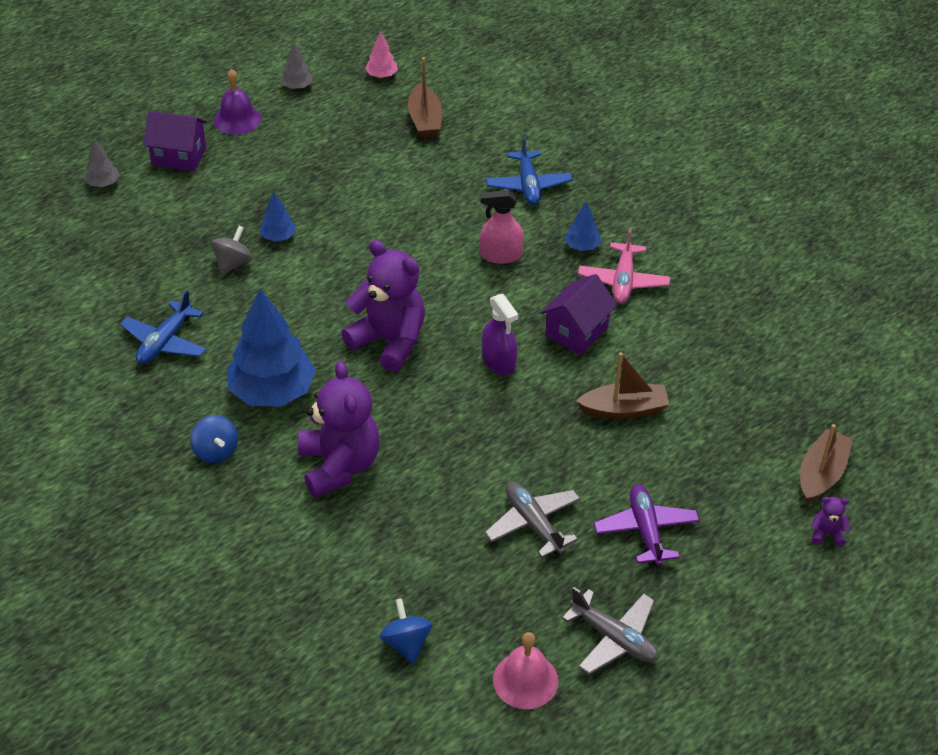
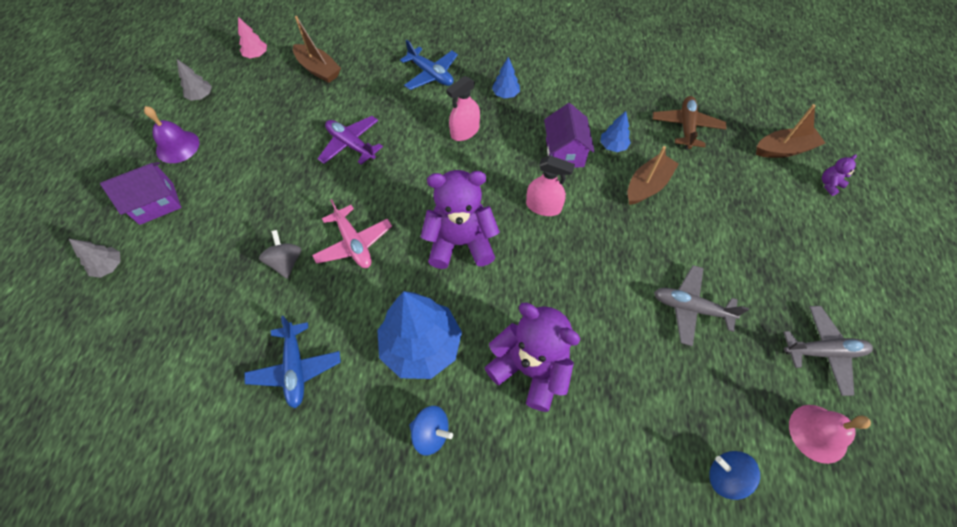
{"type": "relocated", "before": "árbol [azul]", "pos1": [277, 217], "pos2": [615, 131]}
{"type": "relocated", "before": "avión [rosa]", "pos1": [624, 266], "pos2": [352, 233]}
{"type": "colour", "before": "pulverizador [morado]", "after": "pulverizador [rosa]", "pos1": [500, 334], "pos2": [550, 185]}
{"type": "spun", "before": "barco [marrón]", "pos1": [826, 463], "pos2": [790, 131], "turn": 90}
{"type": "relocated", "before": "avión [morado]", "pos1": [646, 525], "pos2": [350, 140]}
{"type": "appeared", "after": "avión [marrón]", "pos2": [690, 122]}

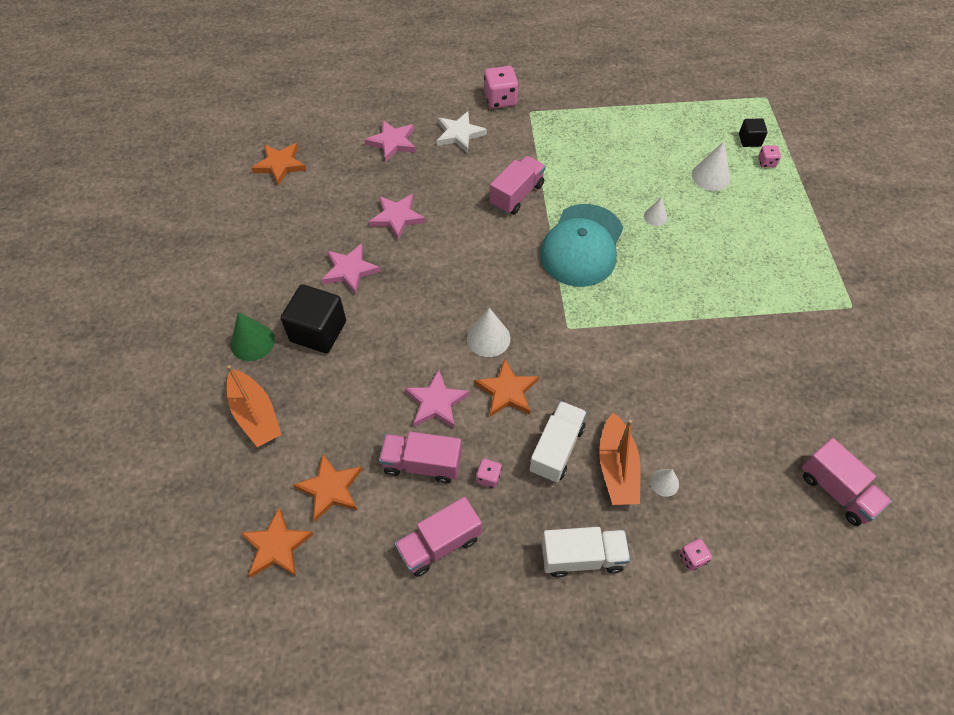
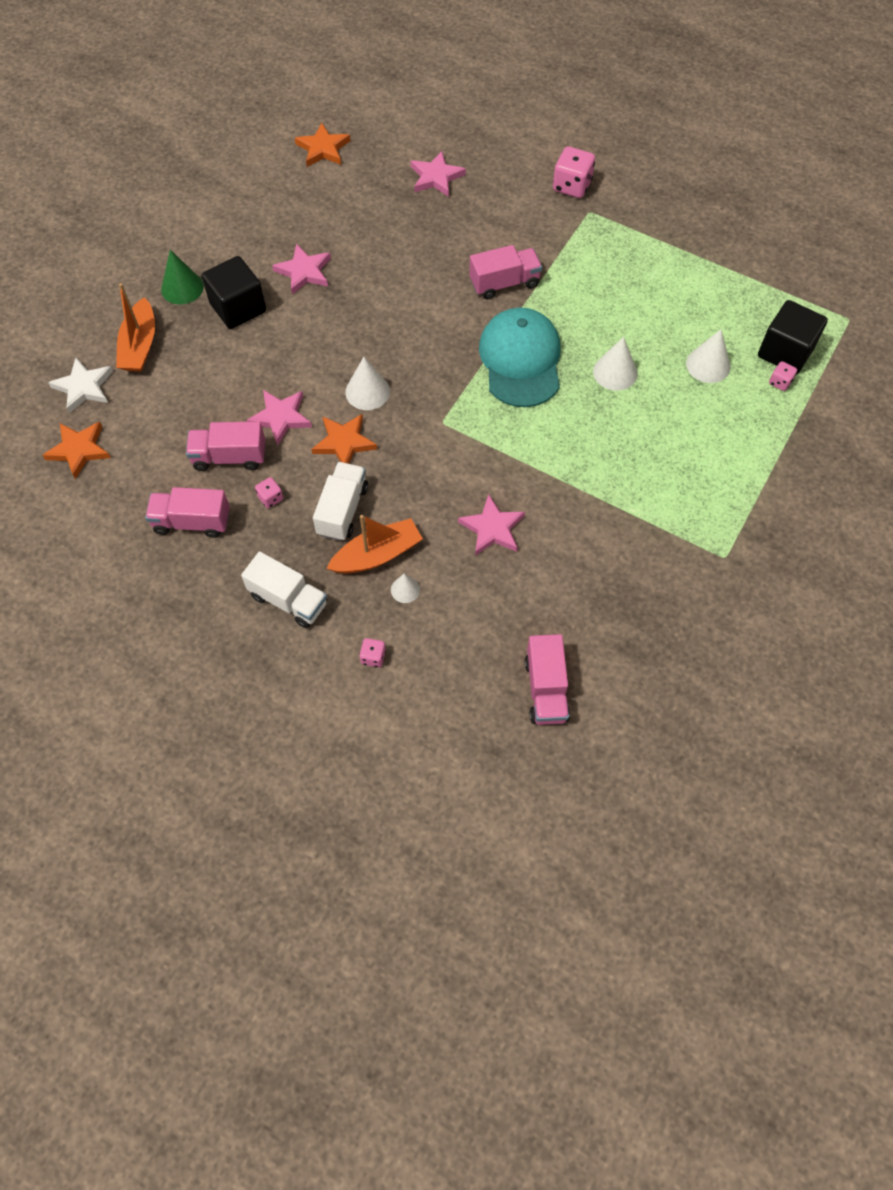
{"type": "relocated", "before": "estrella [blanco]", "pos1": [462, 132], "pos2": [80, 385]}
{"type": "size", "before": "cubo [negro]", "pos1": [753, 132], "pos2": [793, 337], "scale": 1.89}
{"type": "relocated", "before": "estrella [rosa]", "pos1": [397, 217], "pos2": [491, 525]}
{"type": "size", "before": "cono [blanco]", "pos1": [655, 211], "pos2": [615, 364], "scale": 1.68}
{"type": "spun", "before": "gorra [turquesa]", "pos1": [581, 245], "pos2": [520, 357], "turn": 120}
{"type": "spun", "before": "camión [blanco]", "pos1": [558, 441], "pos2": [340, 501], "turn": -45}
{"type": "spun", "before": "barco [naranja]", "pos1": [620, 458], "pos2": [374, 544], "turn": -150}
{"type": "spun", "before": "camión [rosa]", "pos1": [420, 457], "pos2": [225, 446], "turn": -45}
{"type": "missing", "before": "estrella [naranja]", "pos1": [327, 488]}

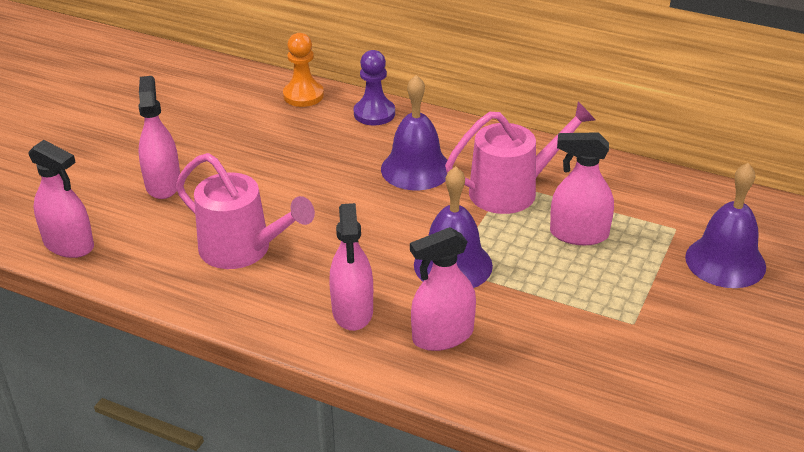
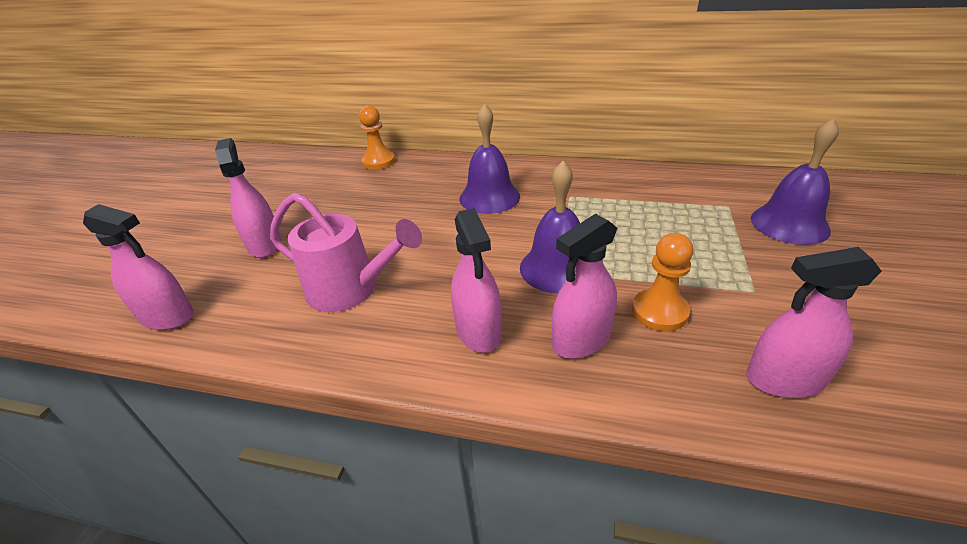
{"type": "missing", "before": "peón [morado]", "pos1": [374, 87]}
{"type": "missing", "before": "regadera [rosa]", "pos1": [520, 157]}
{"type": "relocated", "before": "pulverizador [rosa]", "pos1": [582, 188], "pos2": [814, 322]}
{"type": "appeared", "after": "peón [naranja]", "pos2": [663, 282]}

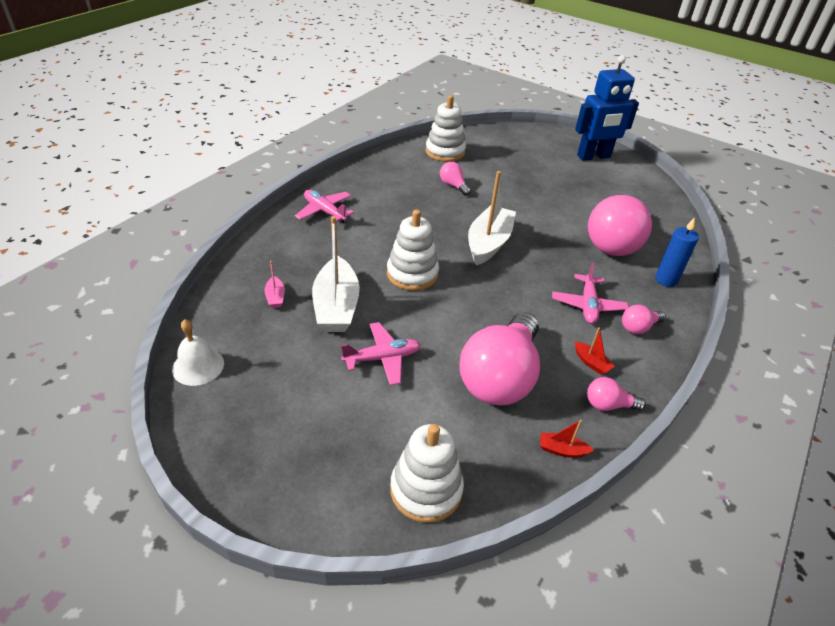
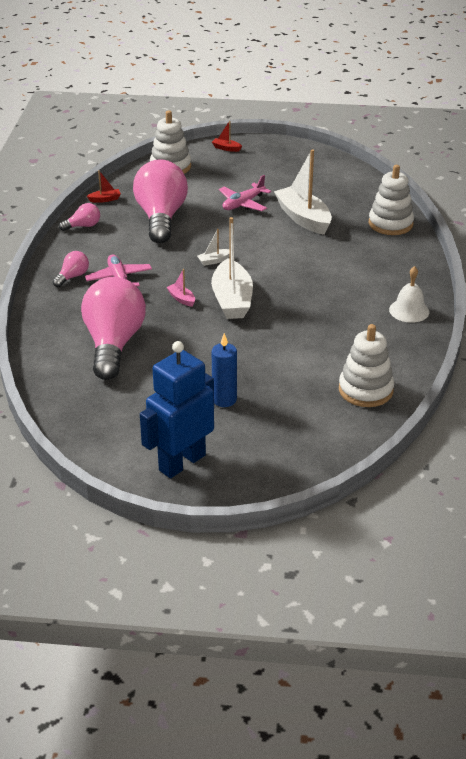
{"type": "missing", "before": "bombilla [rosa]", "pos1": [455, 179]}
{"type": "missing", "before": "avión [rosa]", "pos1": [324, 207]}
{"type": "relocated", "before": "juguete apilable [blanco]", "pos1": [413, 250], "pos2": [391, 200]}
{"type": "relocated", "before": "vela [azul]", "pos1": [677, 252], "pos2": [224, 370]}
{"type": "relocated", "before": "barco [rosa]", "pos1": [275, 284], "pos2": [180, 288]}
{"type": "relocated", "before": "campana [blanco]", "pos1": [198, 352], "pos2": [409, 294]}
{"type": "relocated", "before": "barco [rojo]", "pos1": [595, 351], "pos2": [227, 136]}
{"type": "appeared", "after": "barco [blanco]", "pos2": [213, 247]}

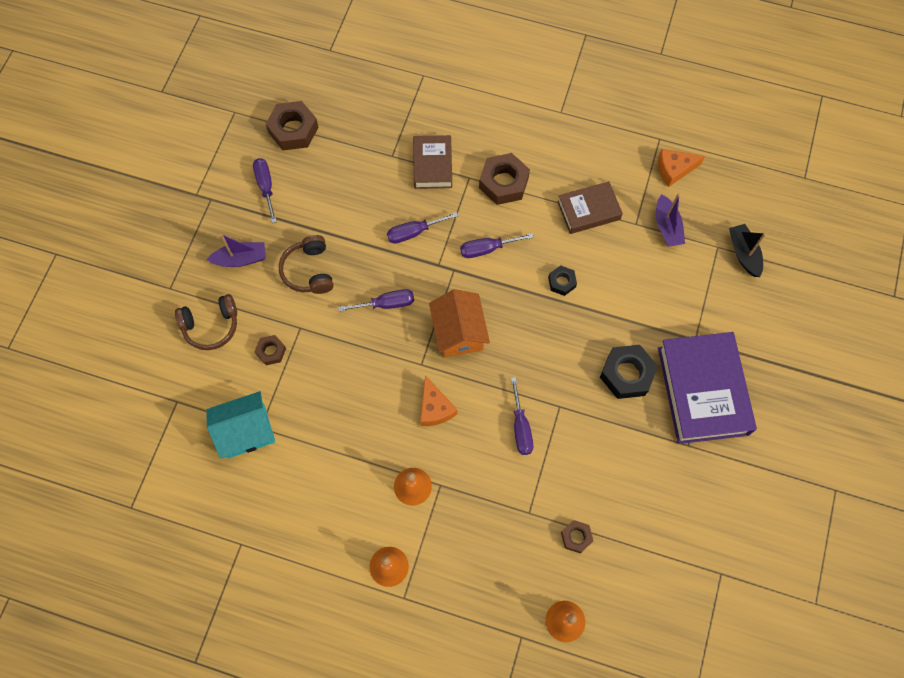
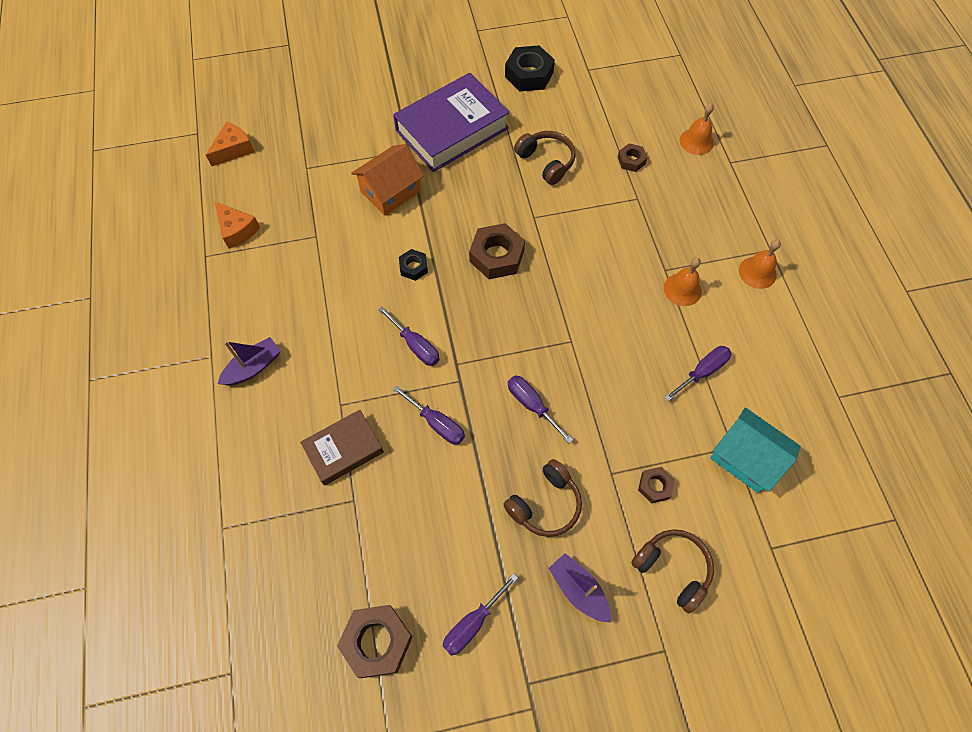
{"type": "relocated", "before": "tuerca [marrón]", "pos1": [504, 179], "pos2": [497, 251]}
{"type": "missing", "before": "libro [marrón]", "pos1": [590, 207]}
{"type": "relocated", "before": "barco [morado]", "pos1": [670, 220], "pos2": [249, 361]}
{"type": "missing", "before": "barco [negro]", "pos1": [747, 250]}
{"type": "relocated", "before": "casa [naranja]", "pos1": [459, 323], "pos2": [387, 180]}
{"type": "relocated", "before": "tuerca [negro]", "pos1": [629, 372], "pos2": [530, 68]}
{"type": "relocated", "before": "queso [naranja]", "pos1": [438, 400], "pos2": [230, 144]}
{"type": "relocated", "before": "destornillador [morado]", "pos1": [522, 416], "pos2": [697, 373]}
{"type": "appeared", "after": "auriculares [marrón]", "pos2": [545, 158]}

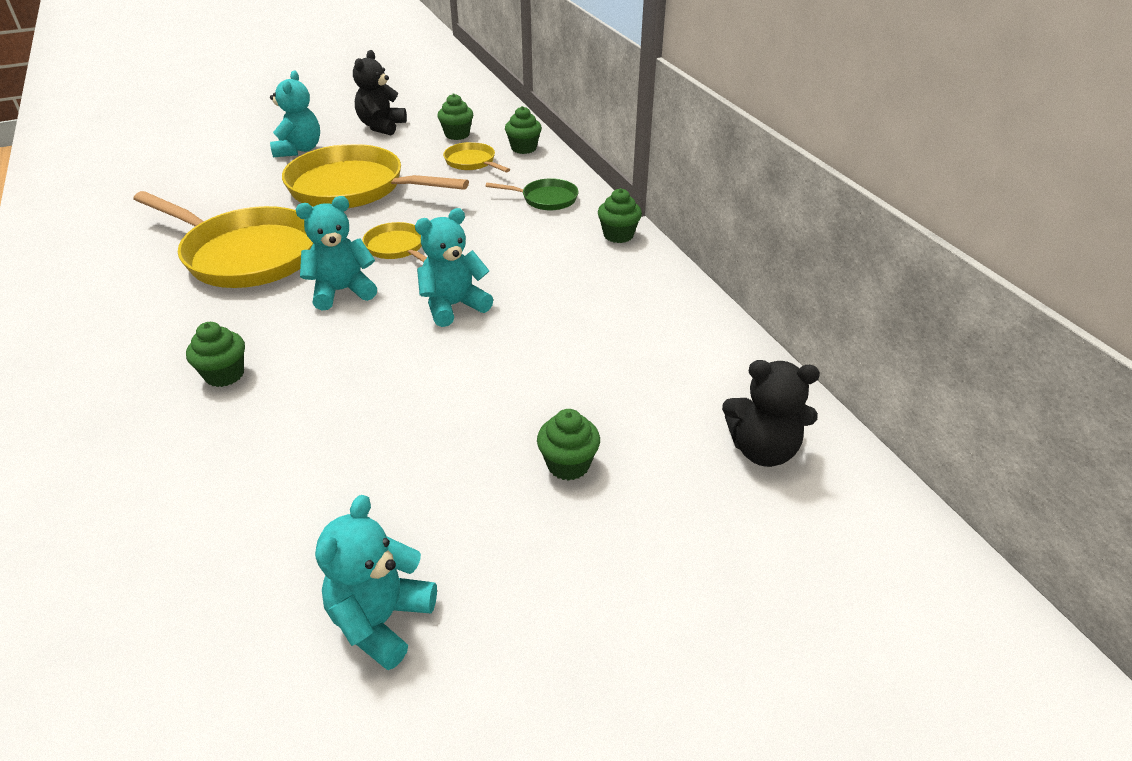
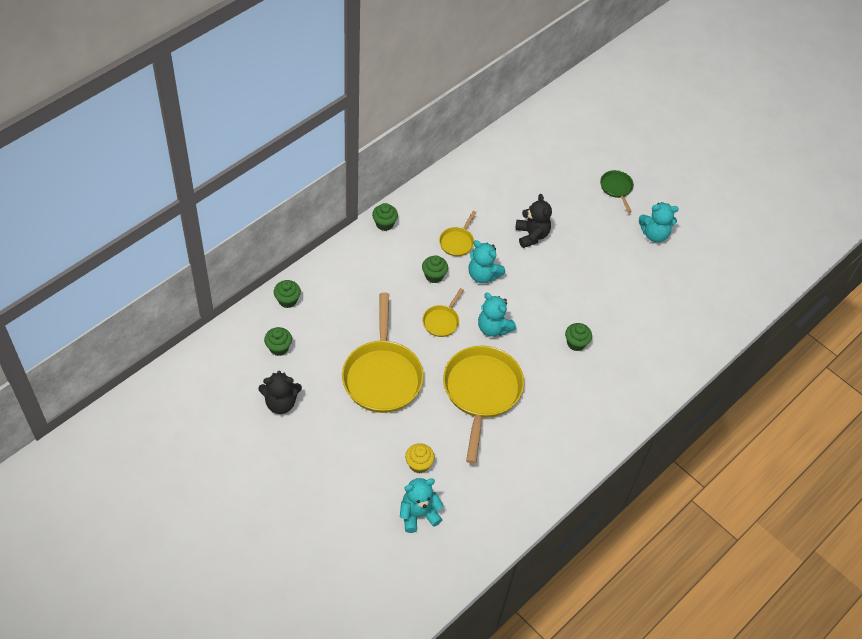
{"type": "relocated", "before": "osito [turquesa]", "pos1": [295, 114], "pos2": [422, 505]}
{"type": "relocated", "before": "sartén [amarillo]", "pos1": [476, 157], "pos2": [458, 233]}
{"type": "relocated", "before": "sartén [verde]", "pos1": [532, 194], "pos2": [617, 191]}
{"type": "relocated", "before": "osito [negro]", "pos1": [771, 413], "pos2": [534, 221]}
{"type": "relocated", "before": "magdalena [verde]", "pos1": [568, 445], "pos2": [435, 269]}
{"type": "appeared", "after": "magdalena [amarillo]", "pos2": [420, 458]}

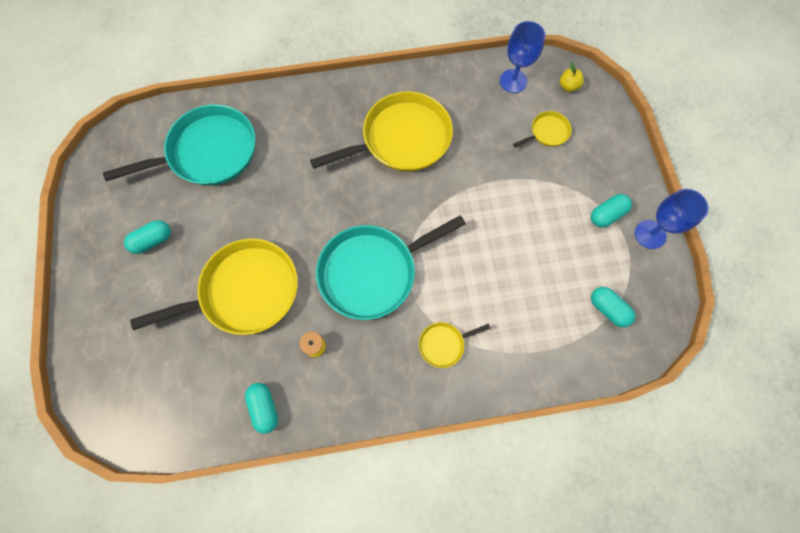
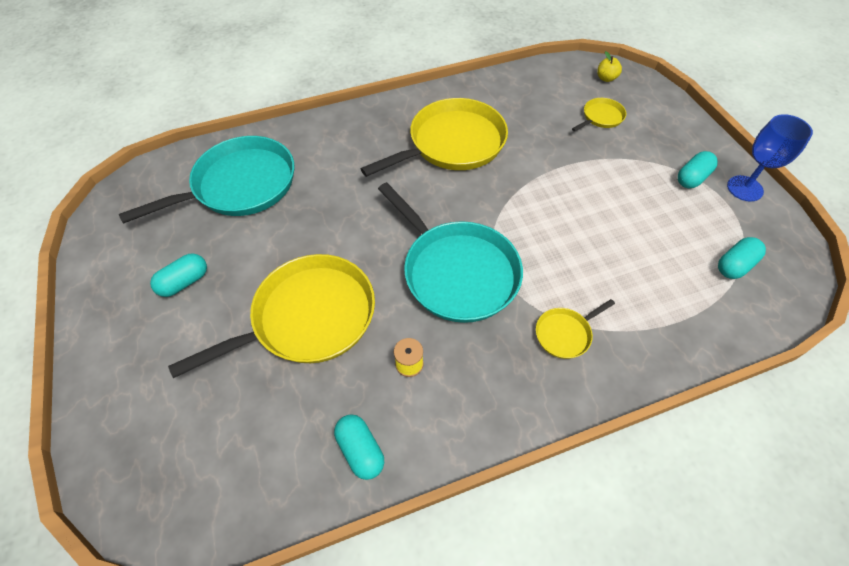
{"type": "missing", "before": "copa [azul]", "pos1": [522, 57]}
{"type": "spun", "before": "sartén [turquesa]", "pos1": [391, 267], "pos2": [450, 252], "turn": -90}
{"type": "spun", "before": "cápsula [turquesa]", "pos1": [613, 307], "pos2": [742, 258], "turn": -75}

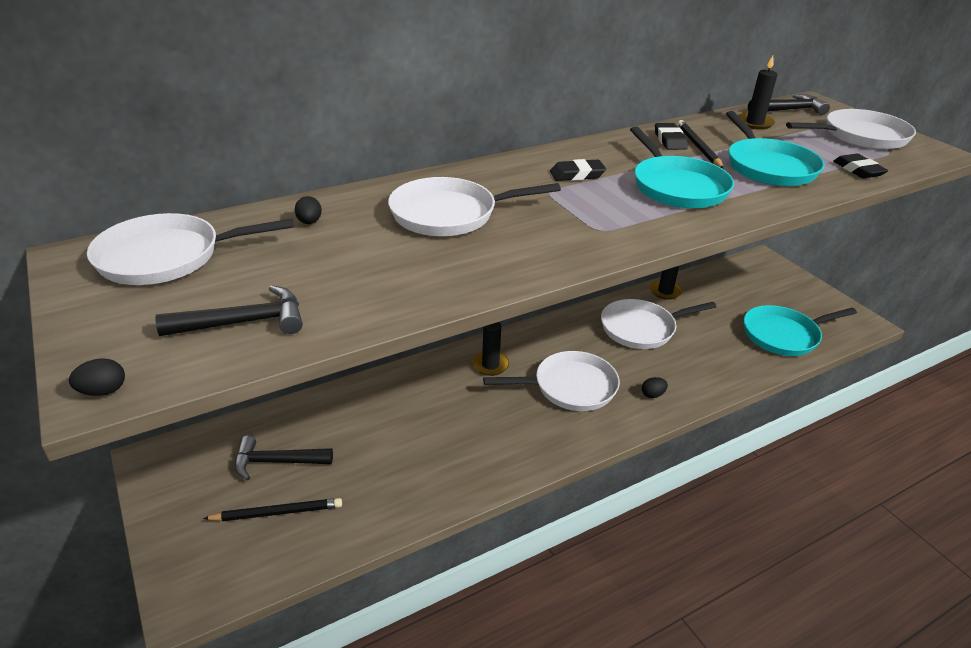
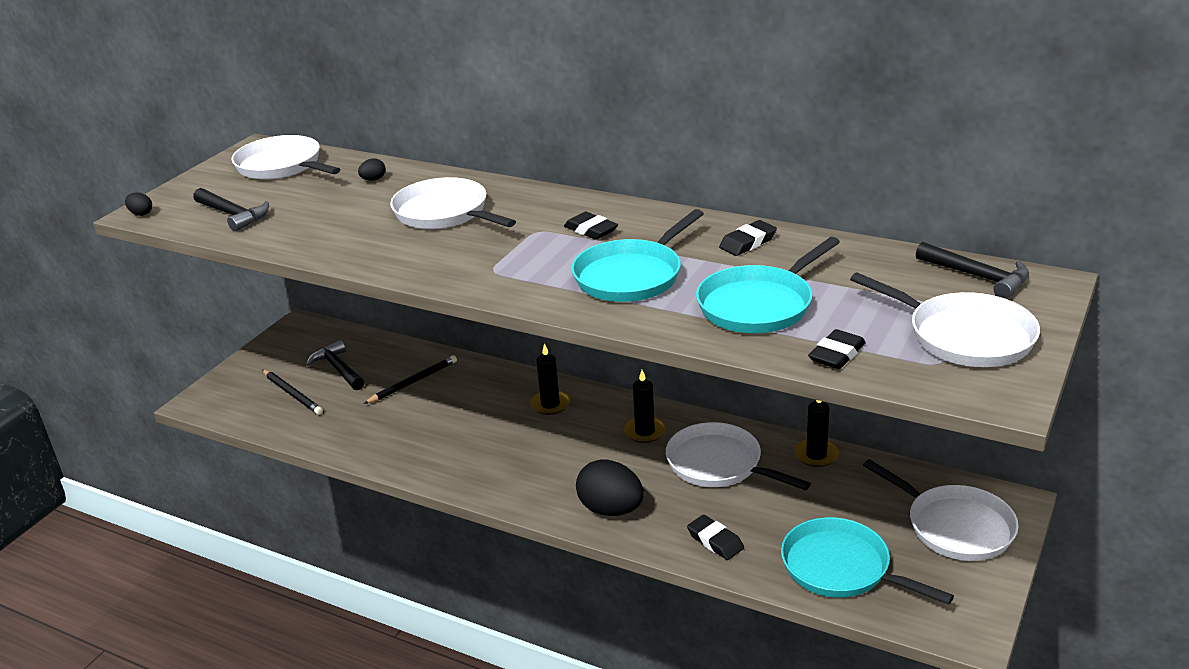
{"type": "relocated", "before": "vela [negro]", "pos1": [757, 93], "pos2": [645, 406]}
{"type": "relocated", "before": "lápiz [negro]", "pos1": [700, 144], "pos2": [410, 379]}
{"type": "relocated", "before": "sartén [blanco]", "pos1": [551, 381], "pos2": [941, 510]}
{"type": "size", "before": "huevo [negro]", "pos1": [655, 387], "pos2": [610, 487], "scale": 2.29}
{"type": "appeared", "after": "goma de borrar [negro]", "pos2": [715, 537]}

